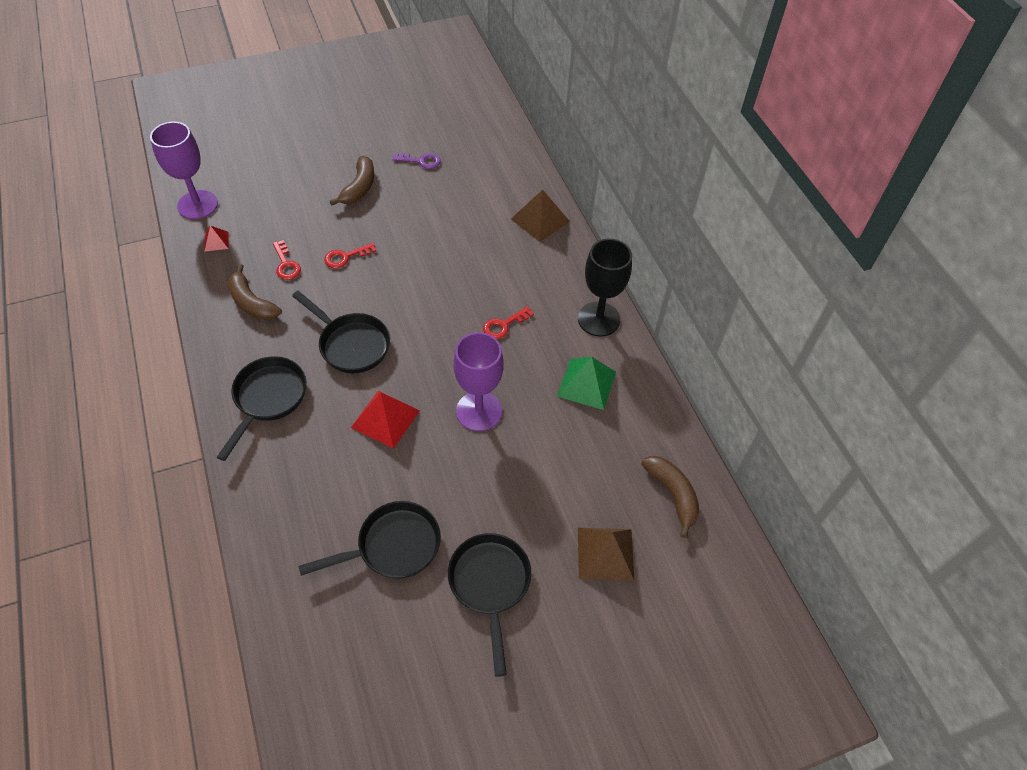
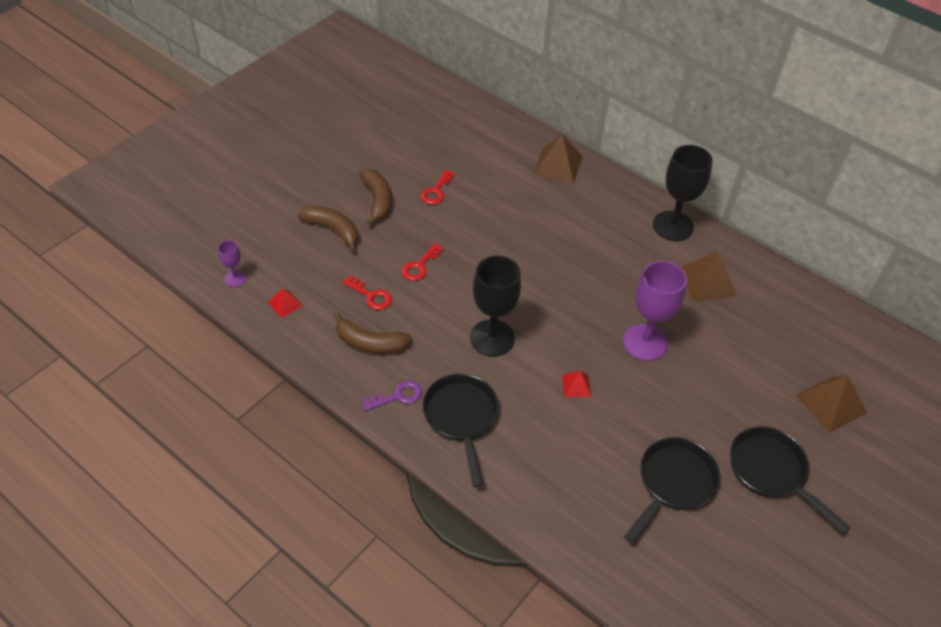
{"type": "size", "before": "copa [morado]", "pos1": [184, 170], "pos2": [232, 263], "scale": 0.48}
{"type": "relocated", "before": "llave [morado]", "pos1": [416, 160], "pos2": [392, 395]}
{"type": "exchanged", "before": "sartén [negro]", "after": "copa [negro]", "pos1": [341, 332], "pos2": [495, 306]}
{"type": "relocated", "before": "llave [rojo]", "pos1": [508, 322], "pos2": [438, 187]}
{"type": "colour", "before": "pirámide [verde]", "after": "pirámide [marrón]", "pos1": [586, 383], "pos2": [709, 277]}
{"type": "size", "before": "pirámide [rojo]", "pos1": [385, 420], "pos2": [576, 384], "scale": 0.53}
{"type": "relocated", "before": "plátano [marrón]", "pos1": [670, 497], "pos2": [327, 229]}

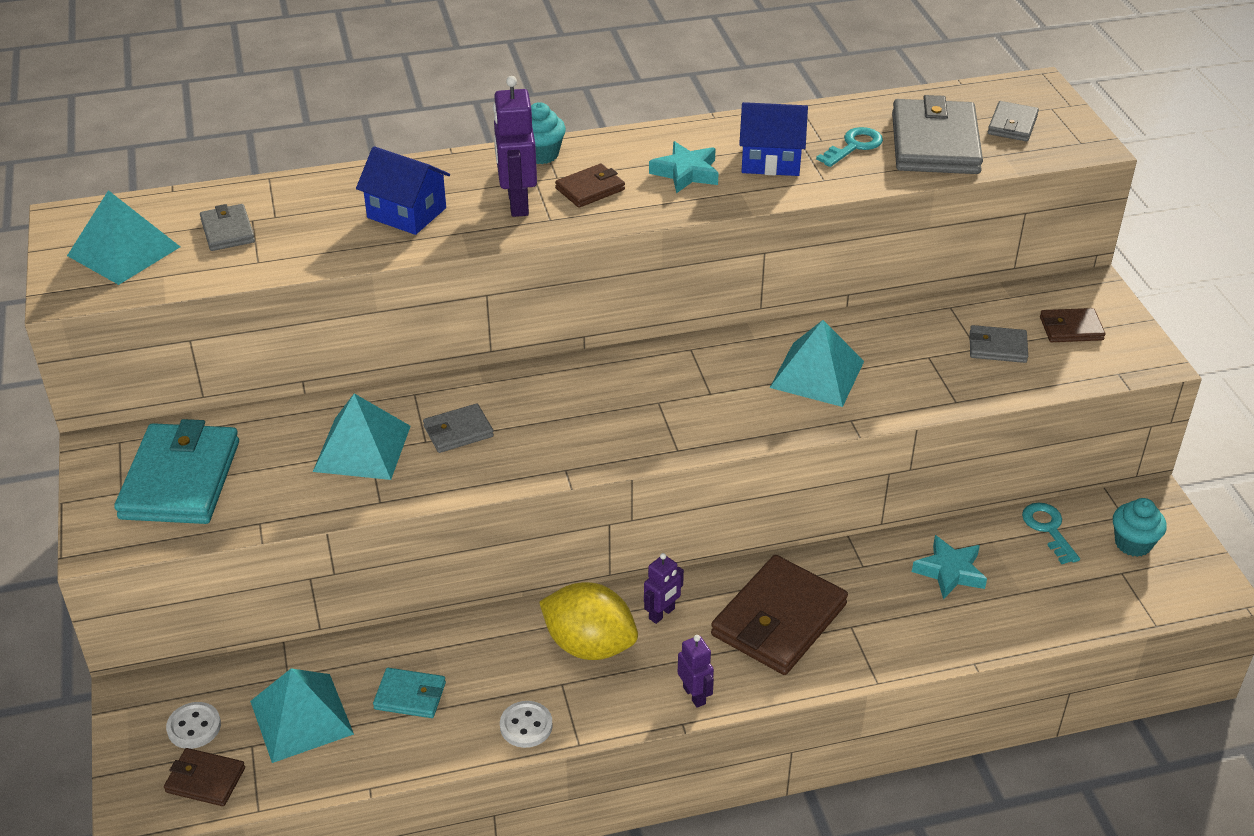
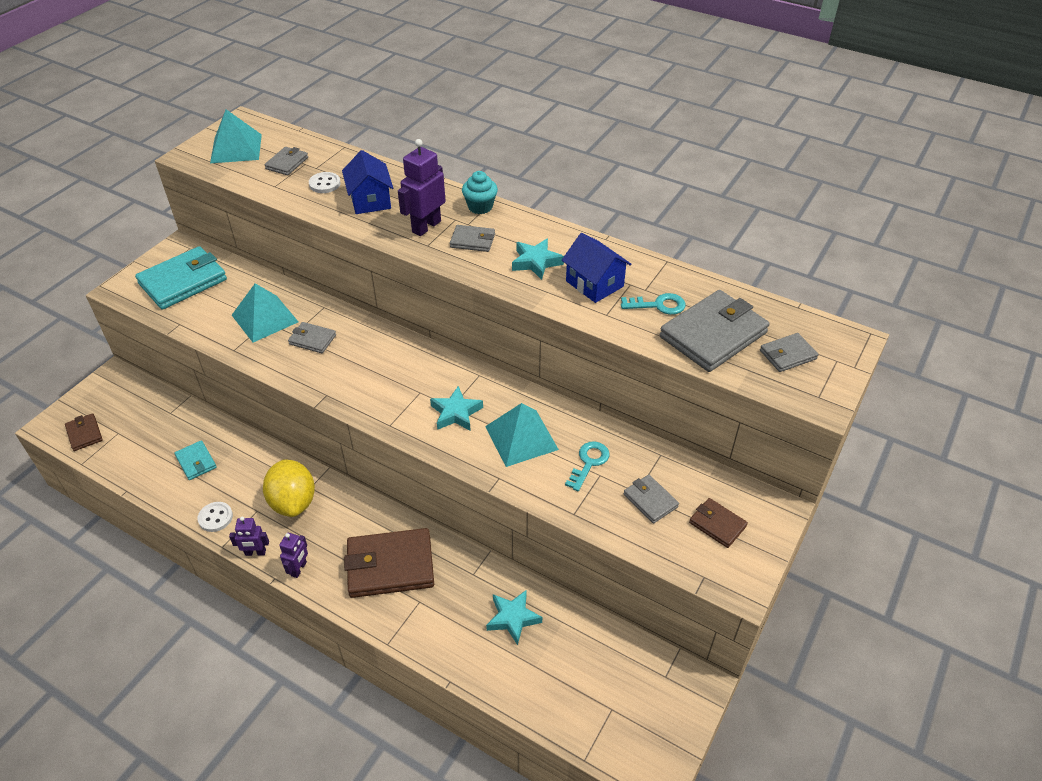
{"type": "colour", "before": "cartera [marrón]", "after": "cartera [gris]", "pos1": [590, 185], "pos2": [472, 238]}
{"type": "missing", "before": "magdalena [turquesa]", "pos1": [1140, 527]}
{"type": "relocated", "before": "llave [turquesa]", "pos1": [1051, 533], "pos2": [587, 466]}
{"type": "relocated", "before": "robot [morado]", "pos1": [664, 588], "pos2": [249, 536]}
{"type": "missing", "before": "pirámide [turquesa]", "pos1": [302, 715]}
{"type": "relocated", "before": "botón [blanco]", "pos1": [193, 725], "pos2": [325, 182]}
{"type": "appeared", "after": "estrella [turquesa]", "pos2": [456, 408]}

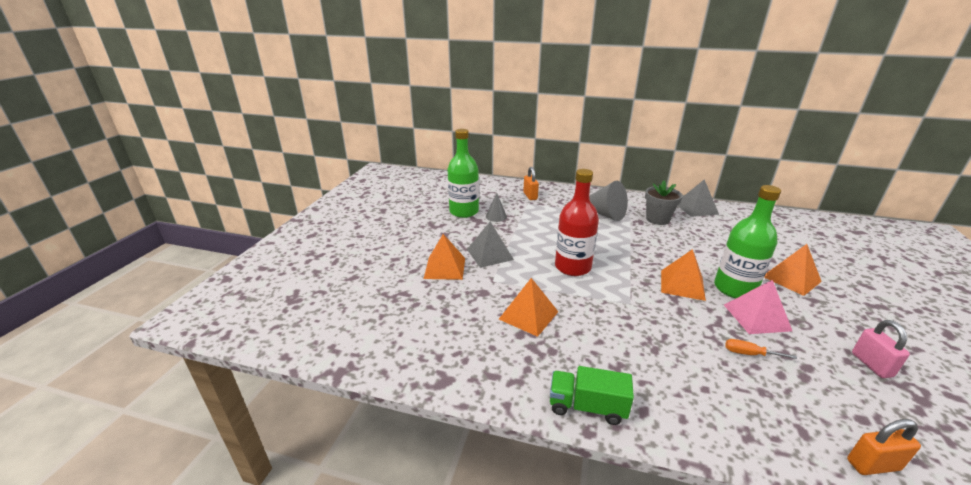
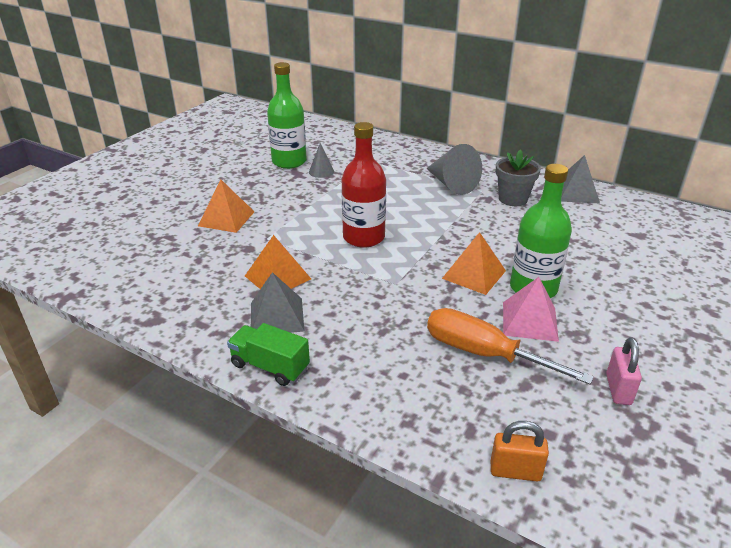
{"type": "missing", "before": "candado [naranja]", "pos1": [531, 183]}
{"type": "relocated", "before": "pirámide [gris]", "pos1": [490, 244], "pos2": [277, 302]}
{"type": "missing", "before": "pirámide [naranja]", "pos1": [793, 270]}
{"type": "size", "before": "destornillador [naranja]", "pos1": [761, 349], "pos2": [510, 346], "scale": 2.3}

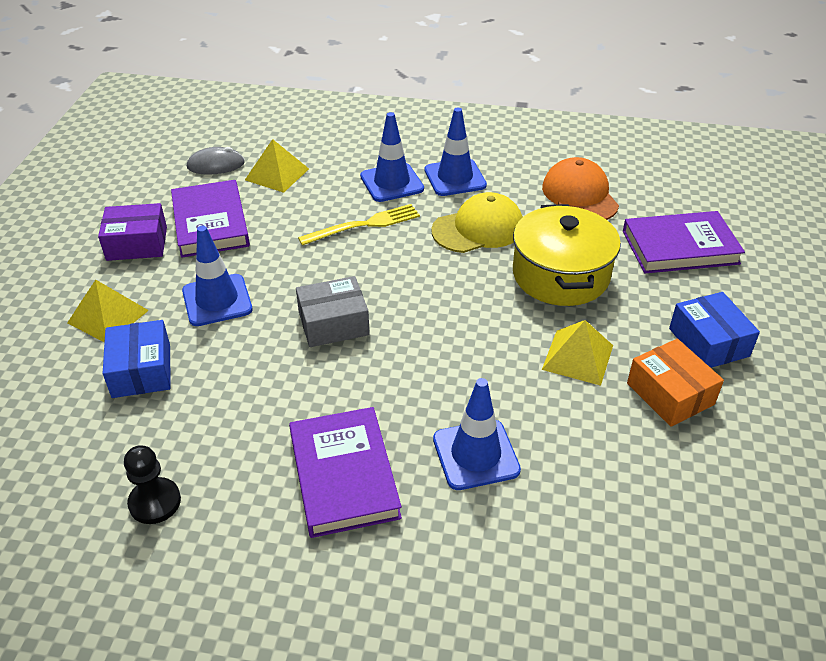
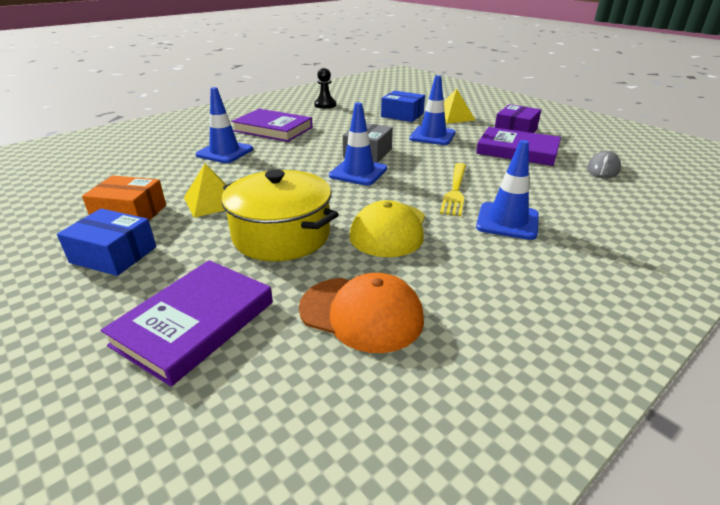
{"type": "relocated", "before": "cono de tráfico [azul]", "pos1": [456, 152], "pos2": [358, 144]}
{"type": "missing", "before": "pirámide [amarillo]", "pos1": [277, 166]}

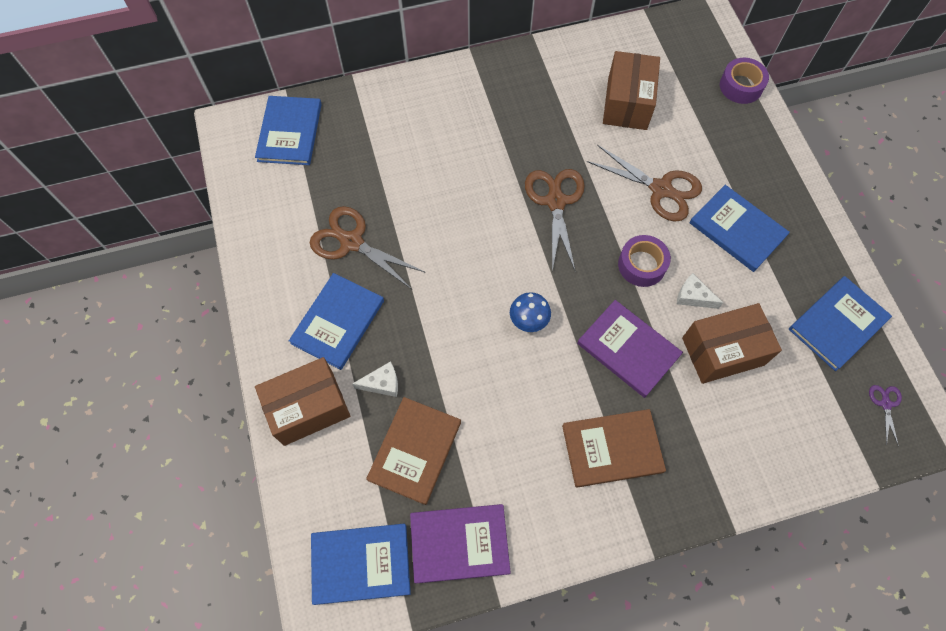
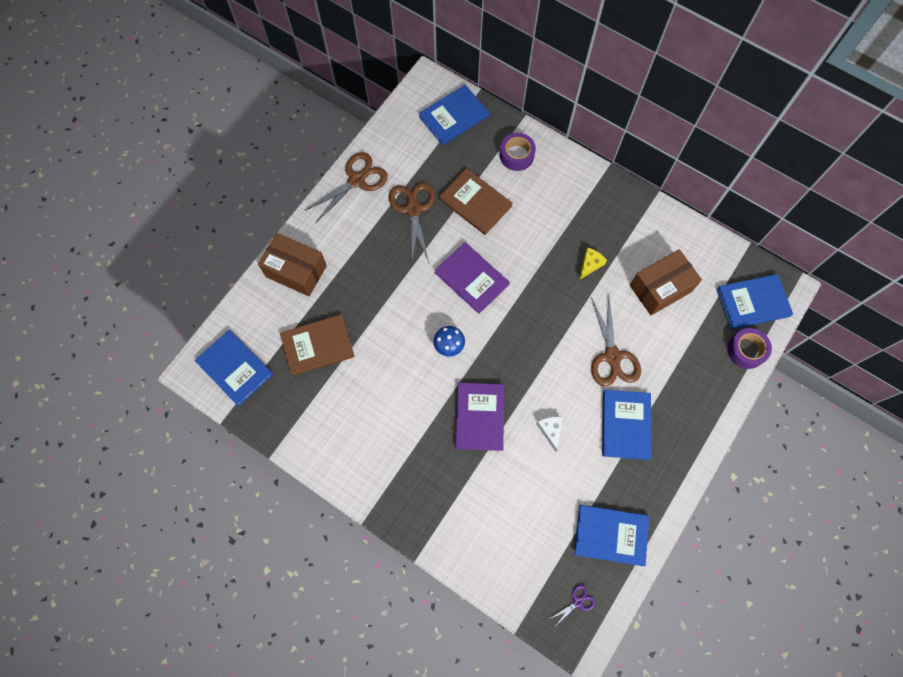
{"type": "relocated", "before": "tijeras [marrón]", "pos1": [555, 220], "pos2": [346, 187]}
{"type": "relocated", "before": "cinta adhesiva [morado]", "pos1": [644, 261], "pos2": [518, 152]}
{"type": "relocated", "before": "libro [azul]", "pos1": [336, 321], "pos2": [754, 301]}
{"type": "missing", "before": "caja [marrón]", "pos1": [732, 343]}
{"type": "missing", "before": "queso [blanco]", "pos1": [375, 379]}
{"type": "relocated", "before": "libro [marrón]", "pos1": [614, 448], "pos2": [476, 201]}
{"type": "relocated", "before": "libro [morado]", "pos1": [460, 544], "pos2": [472, 278]}
{"type": "appeared", "after": "queso [amarillo]", "pos2": [593, 263]}

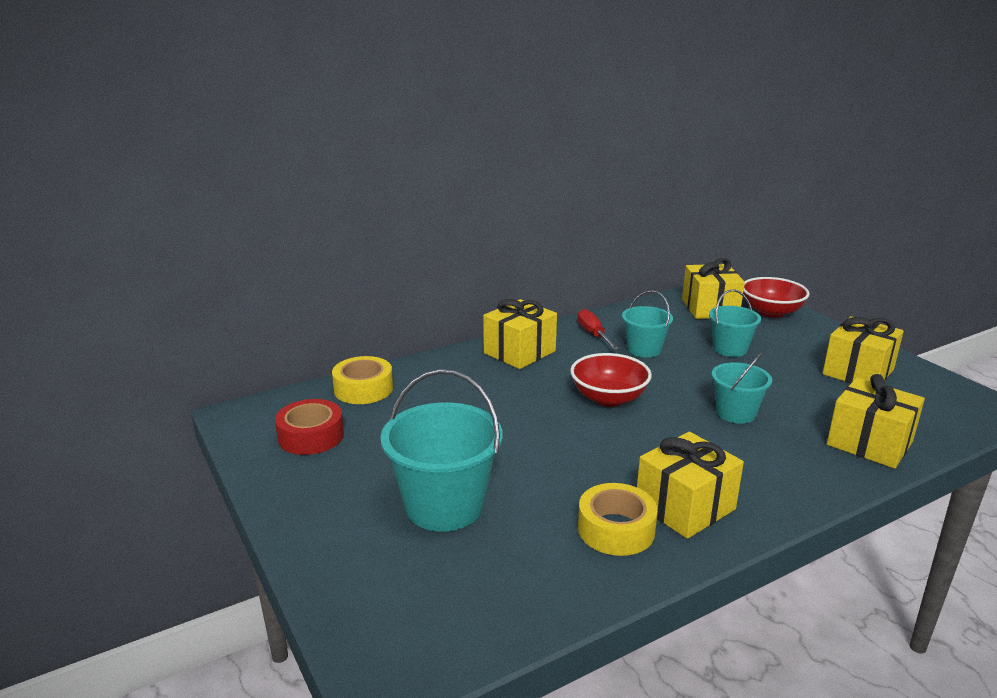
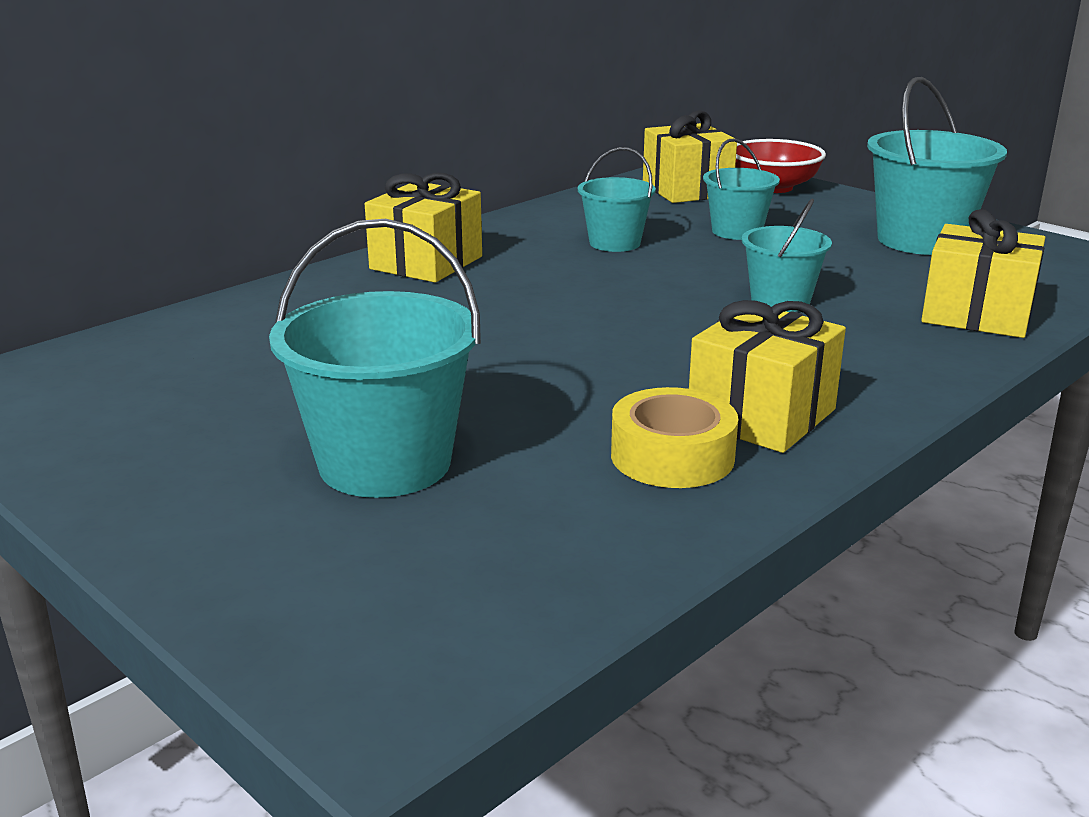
{"type": "missing", "before": "destornillador [rojo]", "pos1": [598, 329]}
{"type": "exchanged", "before": "regalo [amarillo]", "after": "balde [turquesa]", "pos1": [863, 349], "pos2": [937, 166]}
{"type": "missing", "before": "cuenco [rojo]", "pos1": [611, 380]}
{"type": "missing", "before": "cinta adhesiva [amarillo]", "pos1": [362, 380]}
{"type": "missing", "before": "cinta adhesiva [rojo]", "pos1": [309, 427]}

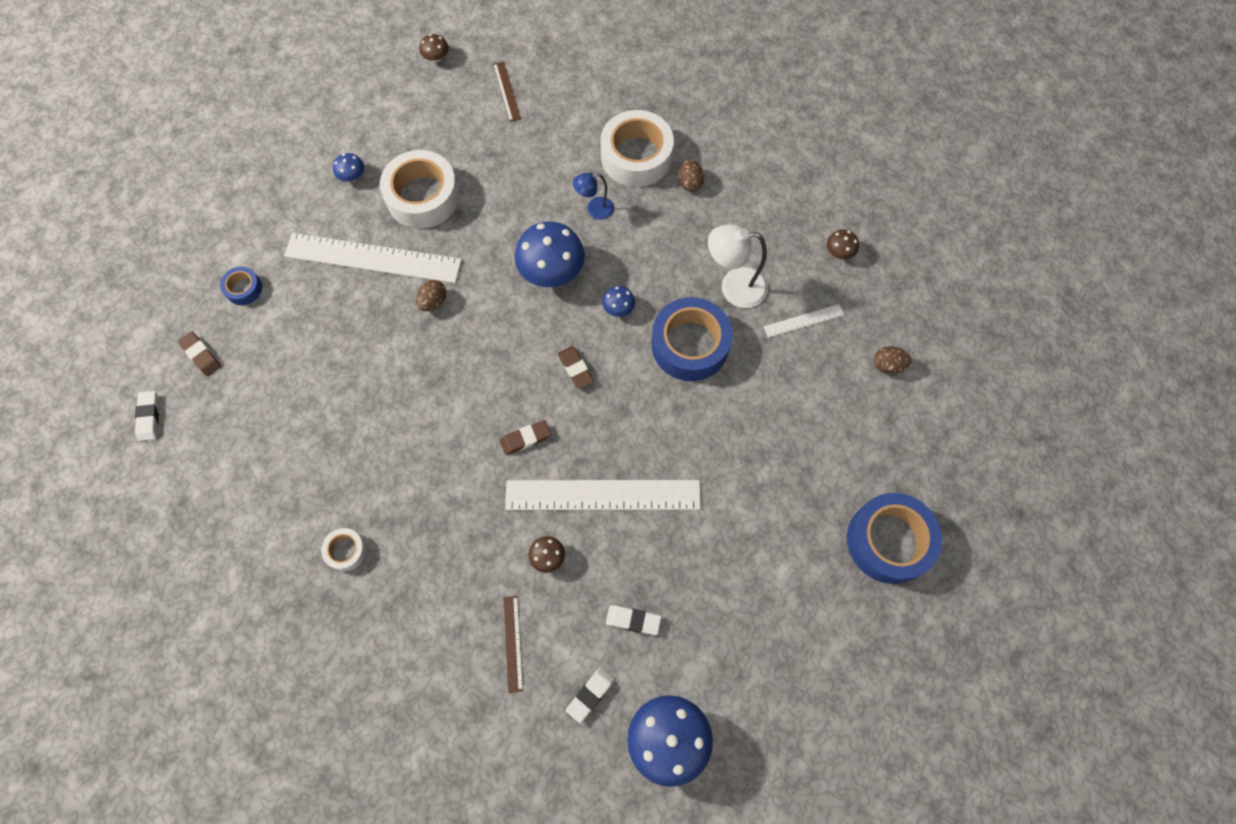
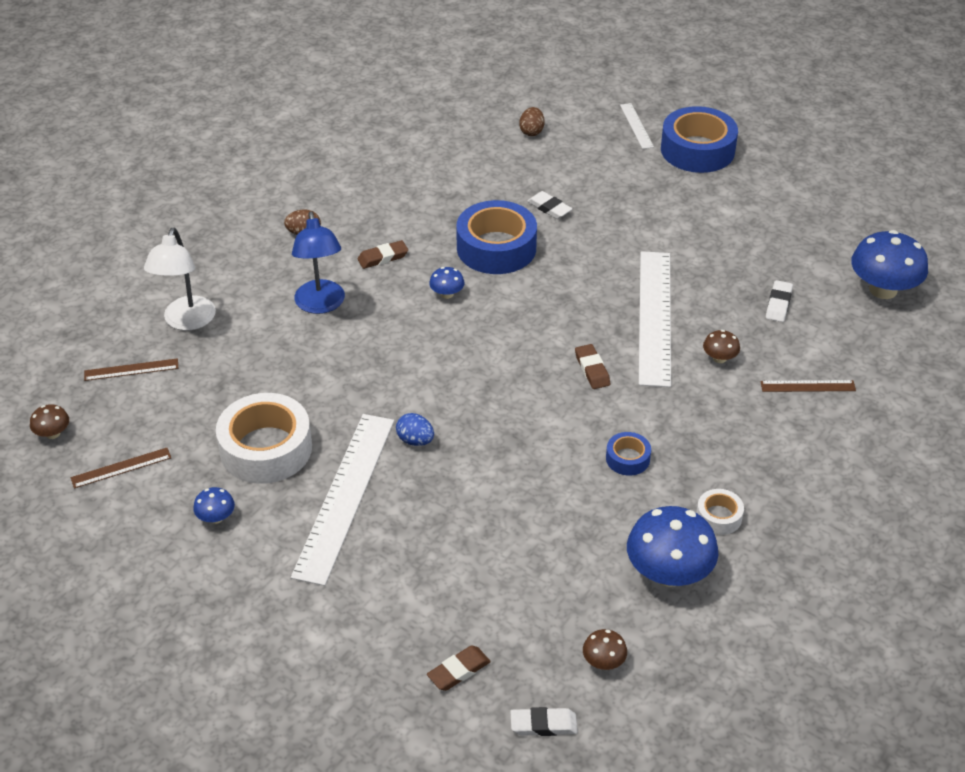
{"type": "missing", "before": "cinta adhesiva [blanco]", "pos1": [637, 148]}
{"type": "size", "before": "lámpara [azul]", "pos1": [593, 196], "pos2": [318, 262], "scale": 1.66}
{"type": "relocated", "before": "seta [azul]", "pos1": [550, 254], "pos2": [672, 546]}
{"type": "relocated", "before": "lámpara [blanco]", "pos1": [738, 266], "pos2": [180, 279]}
{"type": "relocated", "before": "seta [marrón]", "pos1": [843, 244], "pos2": [605, 649]}
{"type": "relocated", "before": "cinta adhesiva [azul]", "pos1": [241, 286], "pos2": [628, 454]}
{"type": "colour", "before": "huevo [marrón]", "after": "huevo [azul]", "pos1": [431, 295], "pos2": [415, 429]}
{"type": "relocated", "before": "regla [blanco]", "pos1": [804, 321], "pos2": [637, 126]}
{"type": "relocated", "before": "goma de borrar [marrón]", "pos1": [576, 367], "pos2": [382, 254]}
{"type": "relocated", "before": "goma de borrar [blanco]", "pos1": [590, 695], "pos2": [549, 205]}
{"type": "appeared", "after": "regla [marrón]", "pos2": [121, 468]}

